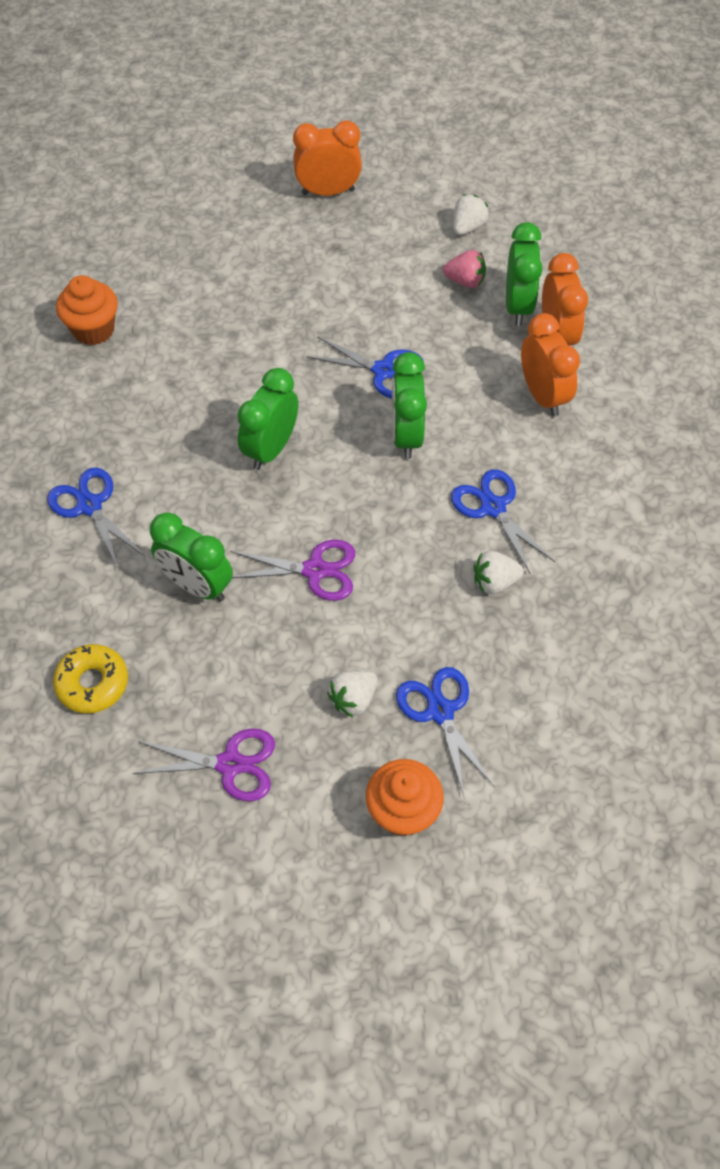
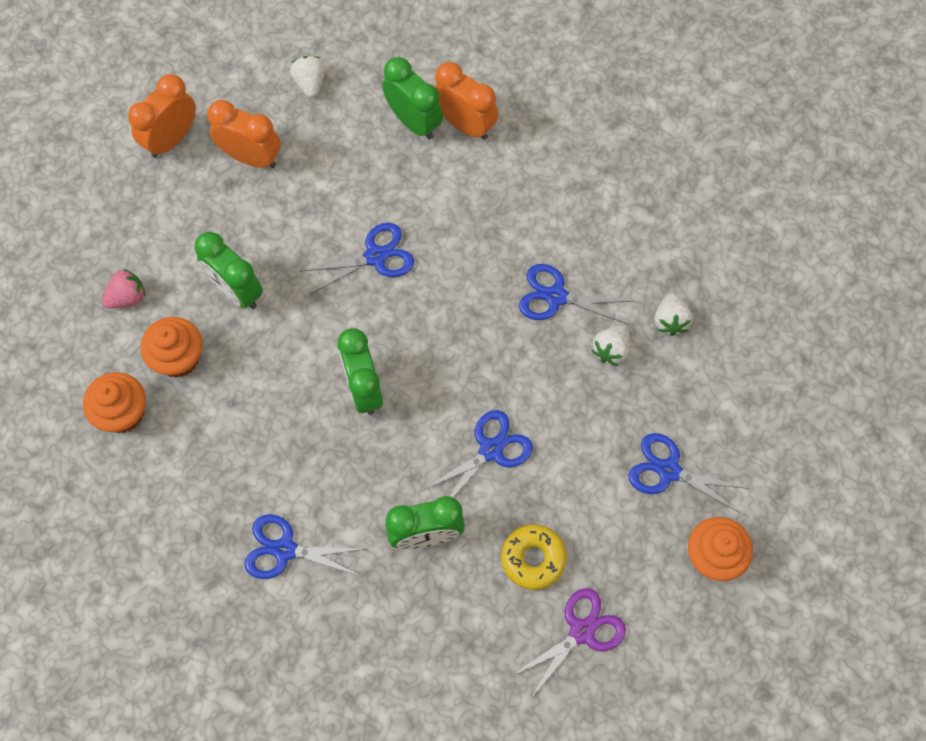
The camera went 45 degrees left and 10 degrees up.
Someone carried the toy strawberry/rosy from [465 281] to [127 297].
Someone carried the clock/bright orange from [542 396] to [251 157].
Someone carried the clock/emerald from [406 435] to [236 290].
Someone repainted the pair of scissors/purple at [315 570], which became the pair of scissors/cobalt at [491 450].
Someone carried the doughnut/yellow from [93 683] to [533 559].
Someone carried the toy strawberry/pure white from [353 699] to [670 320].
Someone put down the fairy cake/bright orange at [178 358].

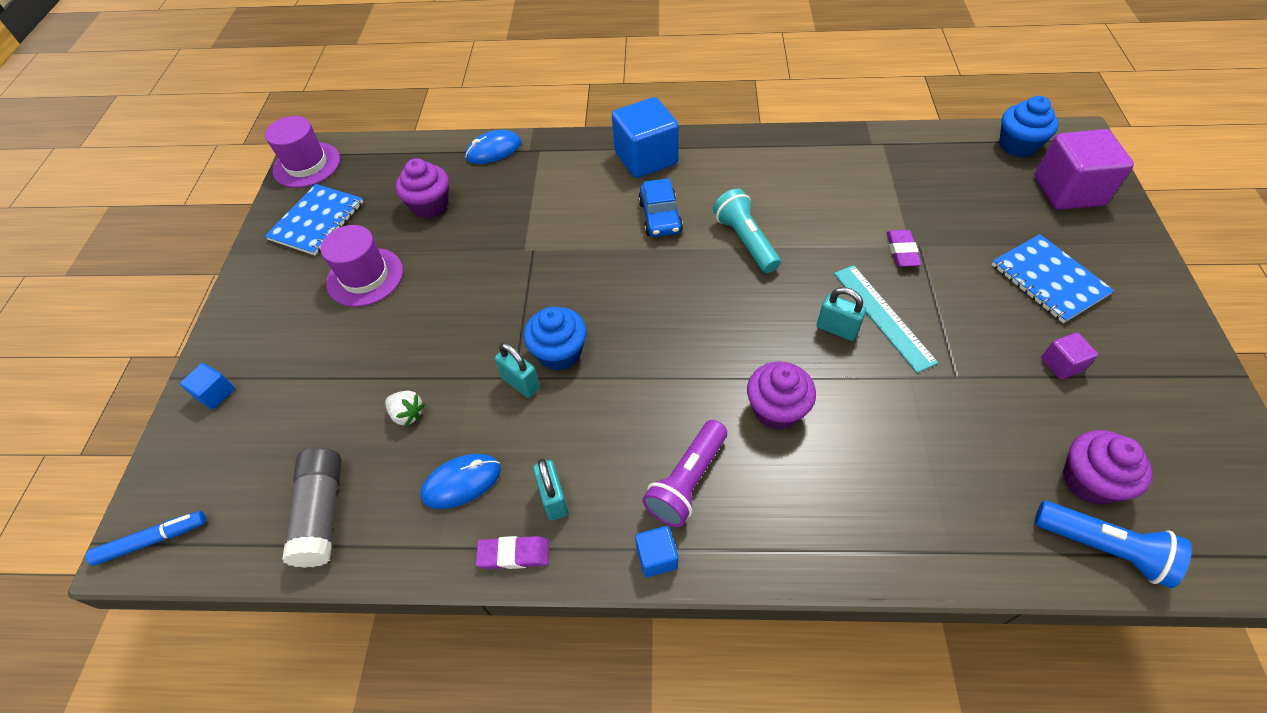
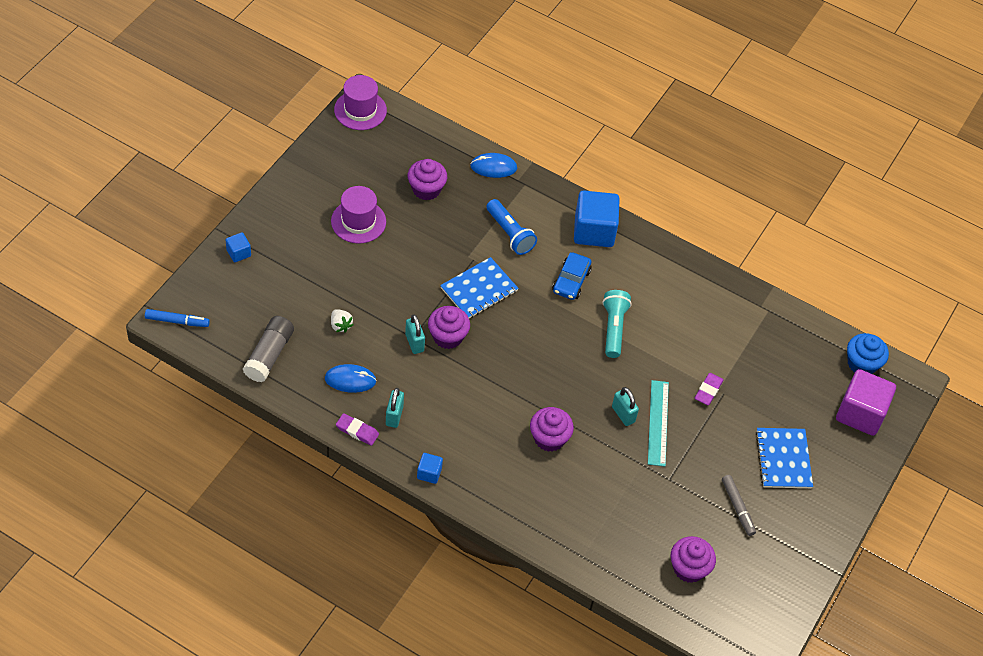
The camera went 20 degrees right and 0 degrees up.
Someone carried the notepad/cobalt from [317 221] to [479 289].
Someone repainted the fairy cake/cobalt at [559 352], which became the fairy cake/purple at [448 336].
Someone swapped the solid cube/purple at [1061 364] for the marker/grey at [737 507].
Someone took away the flashlight/purple at [687 481].
Someone carried the flashlight/cobalt from [1103 548] to [510 234].

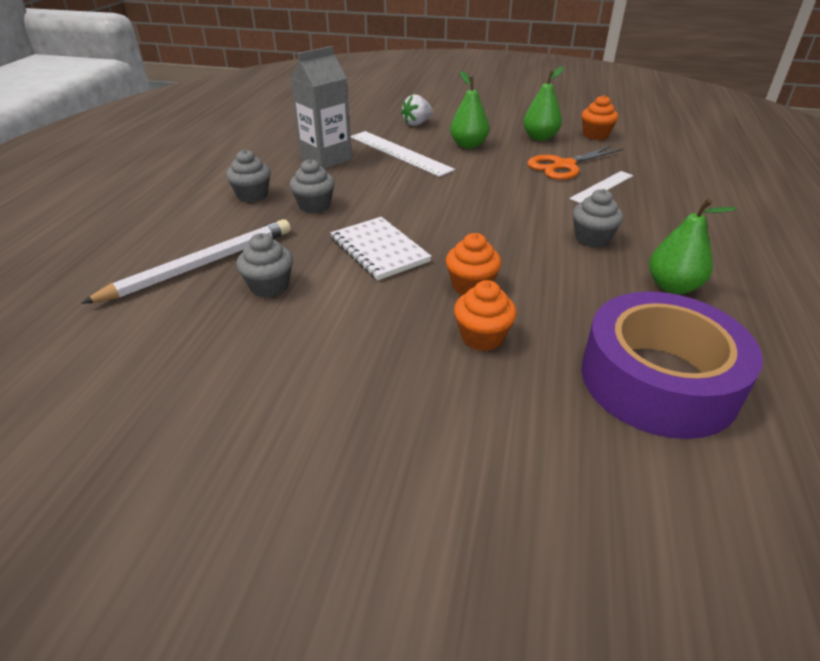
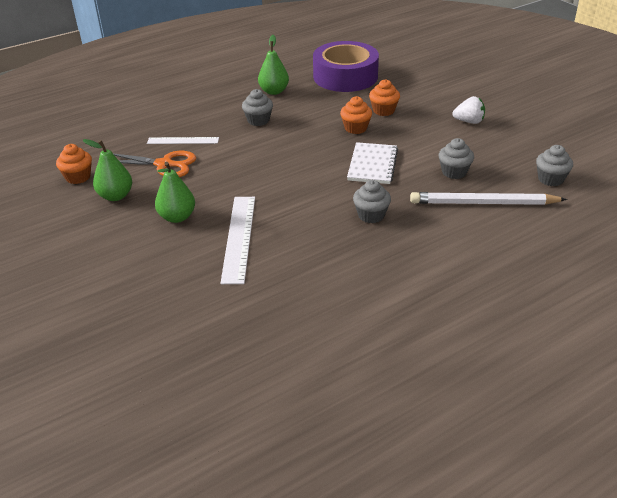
The camera went 135 degrees left and 0 degrees up.
Someone took away the carton/grey at [326 159].
Someone carried the toy strawberry/pure white from [417 123] to [469 121].
Someone carried the fairy cake/grey from [252 195] to [550 179].

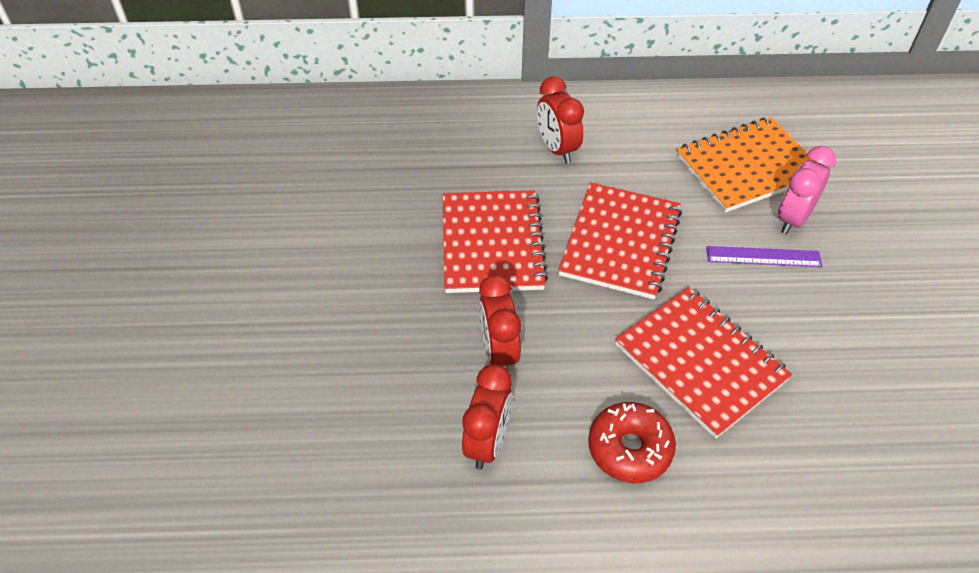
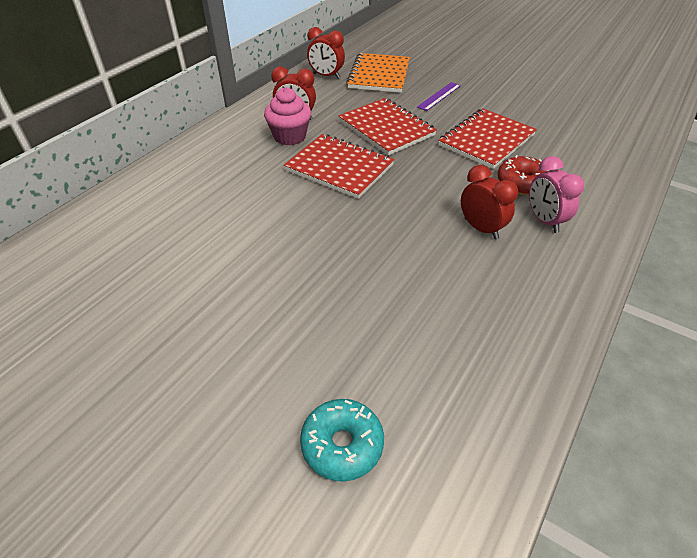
The camera went 55 degrees left and 5 degrees down.
Someone carried the clock/rosy from [793 219] to [544 221].
Someone carried the clock/crimson from [499 352] to [326 76].
Someone rotated the notepad/crimson at [700 362] by 45 degrees counterclockwise.
Someone put down the fairy cake/rosy at [289 136].
Someone put down the doughnut/teal at [342 444].

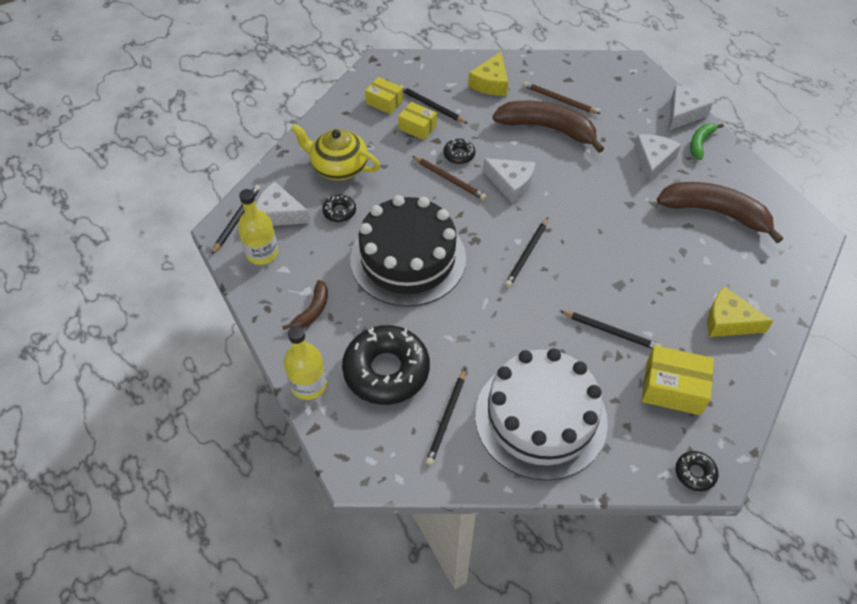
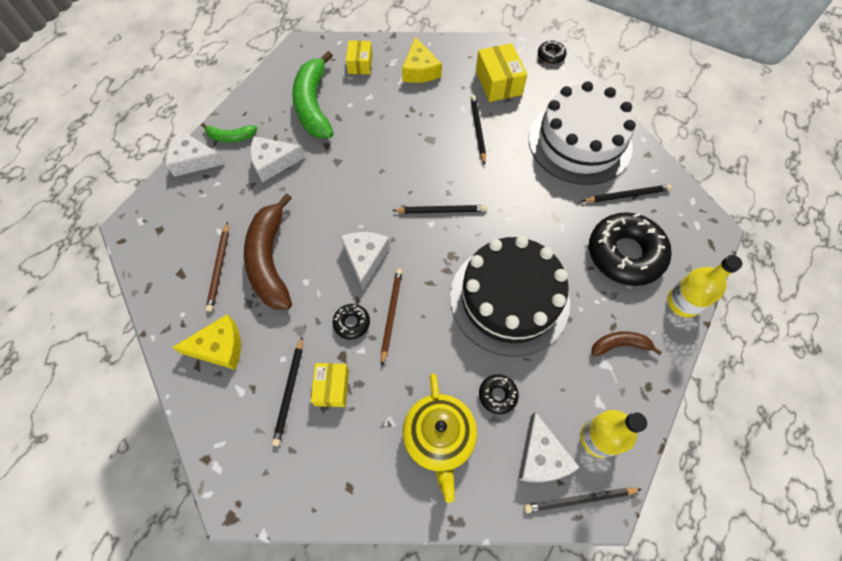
The camera went 120 degrees left and 10 degrees up.
Someone carried the parcel/yellow from [384 102] to [360 64].
Someone repainted the banana fruit/russet at [715 212], which became the banana fruit/emerald at [313 105].

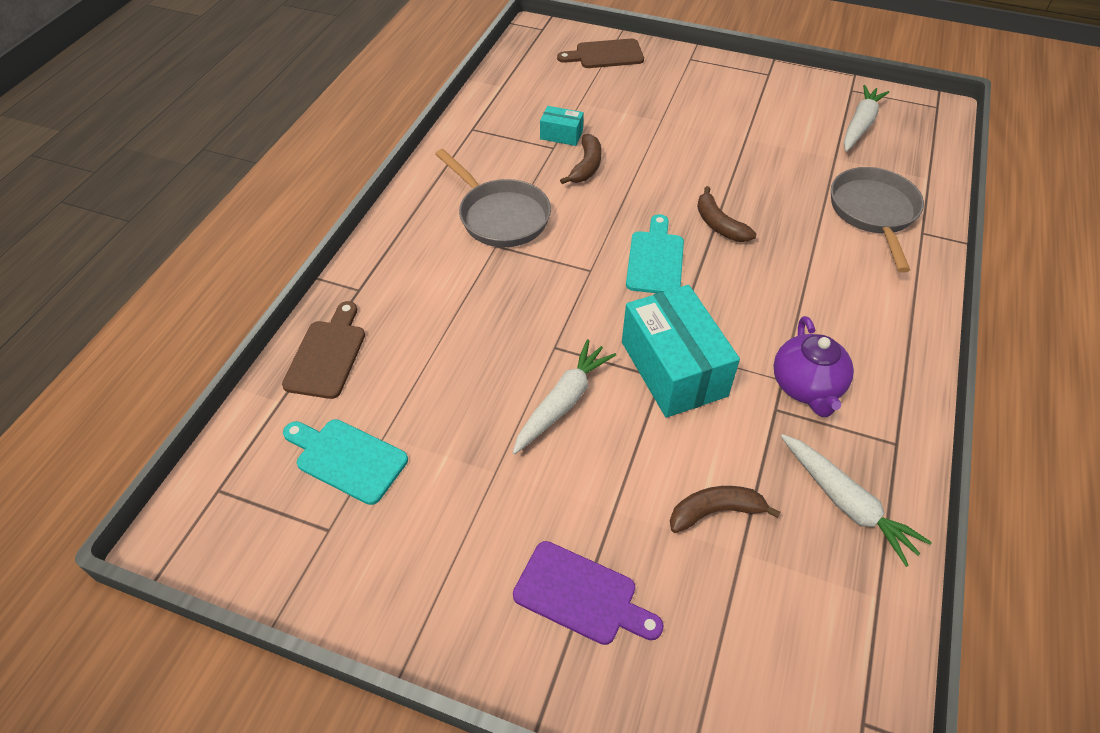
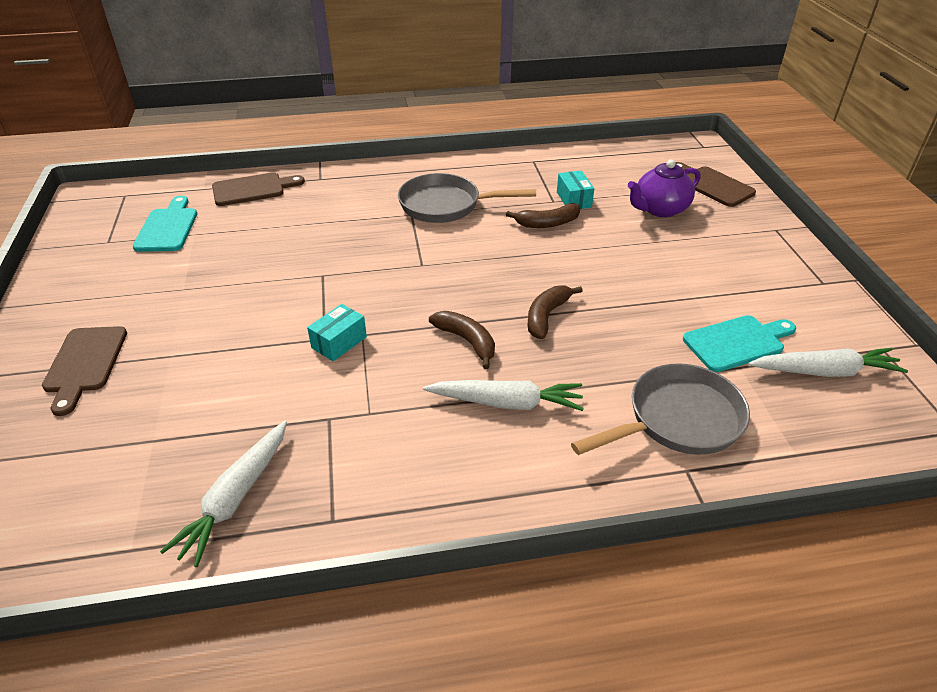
The camera went 60 degrees right and 10 degrees down.
Someone rotated the skillet/grey at [500 216] by 75 degrees clockwise.
Someone carried the chopping board/teal from [655 259] to [737 342].
Someone scaled the parcel/teal at [673 368] by 0.48.
Someone carried the teapot/purple from [806 387] to [659 209].
Someone carried the carrot/pure white from [563 402] to [506 403].
Someone carried the banana fruit/russet from [715 512] to [467 341].
Someone repainted the chopping board/purple at [581 595], which became the chopping board/russet at [85 364].

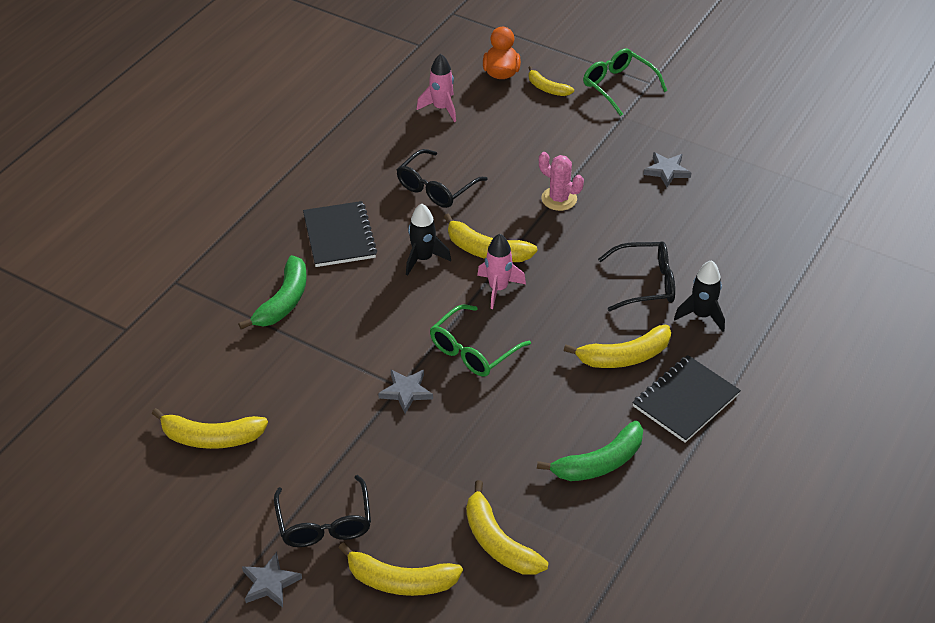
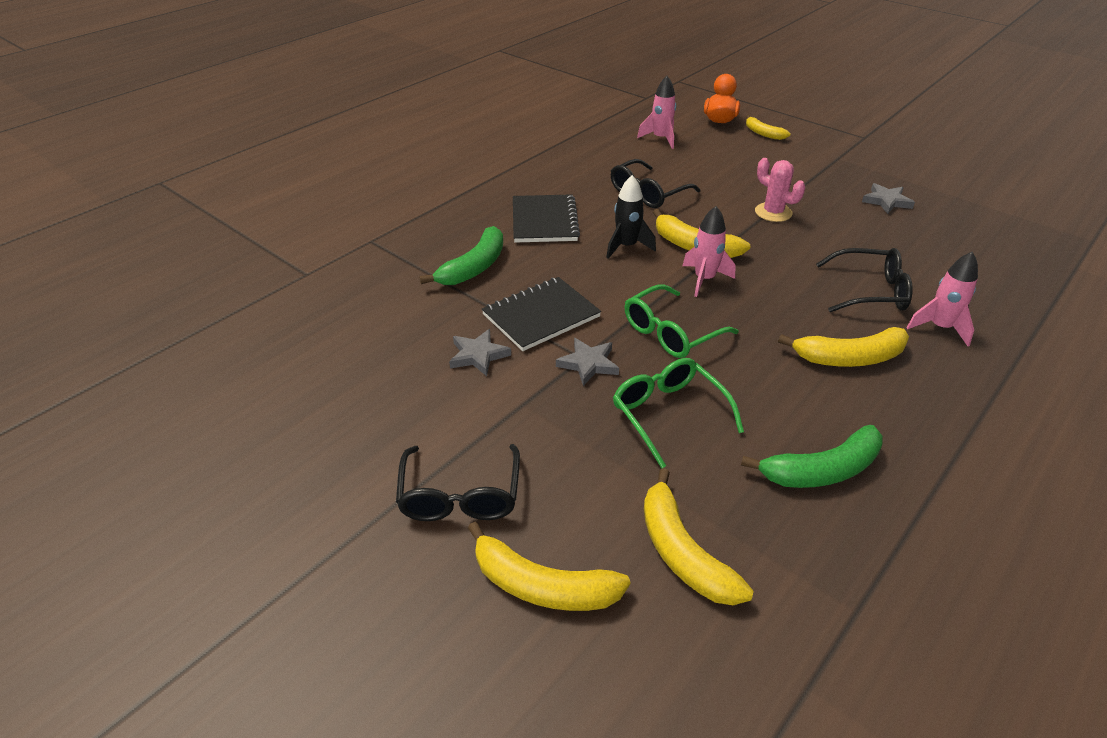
The camera went 10 degrees right and 5 degrees down.
Someone carried the eyeglasses/emerald from [618 86] to [669 414].
Someone repainted the rocket/jet-black at [701 315], which became the rocket/rosy at [940 327].
Someone carried the notepad/jet-black from [685 400] to [541 316].
Someone took away the banana fruit/yellow at [211 438].
Someone carried the star/grey from [270 583] to [478 355].

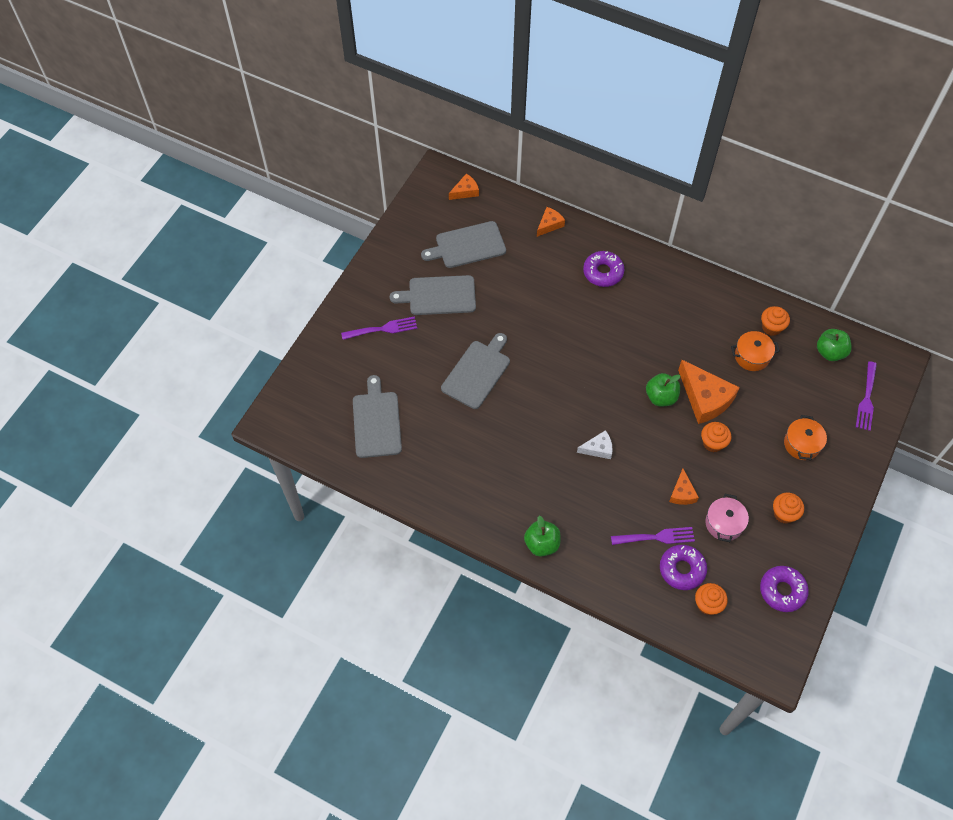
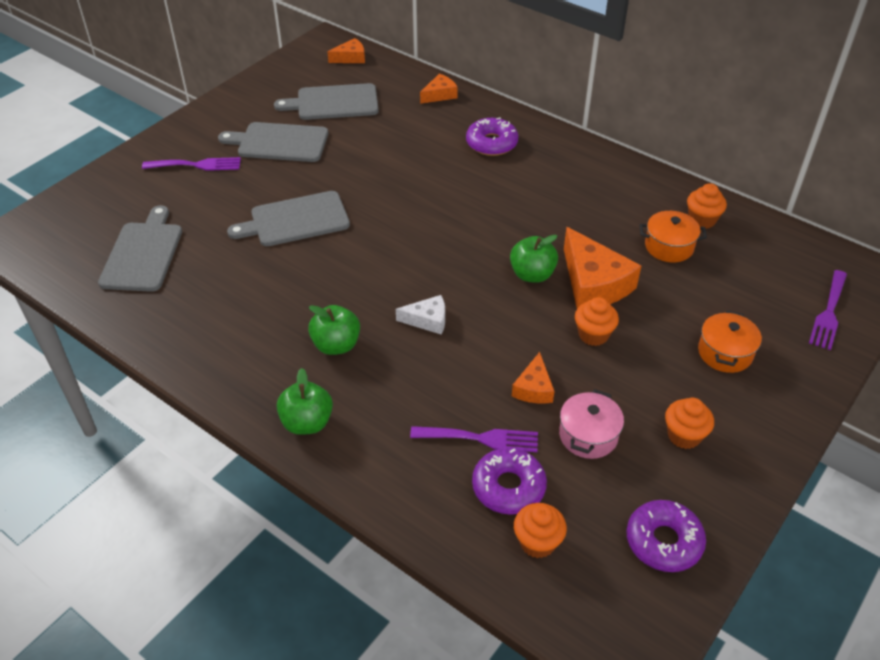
The camera went 10 degrees right and 15 degrees down.
Someone carried the toy apple/emerald from [830 352] to [336 345].
Someone rotated the chopping board/grey at [477 372] by 150 degrees counterclockwise.

